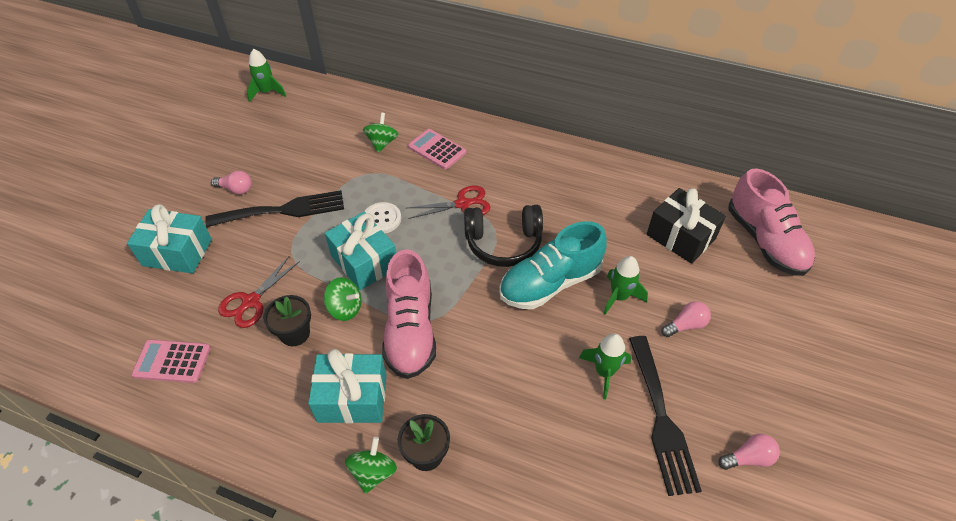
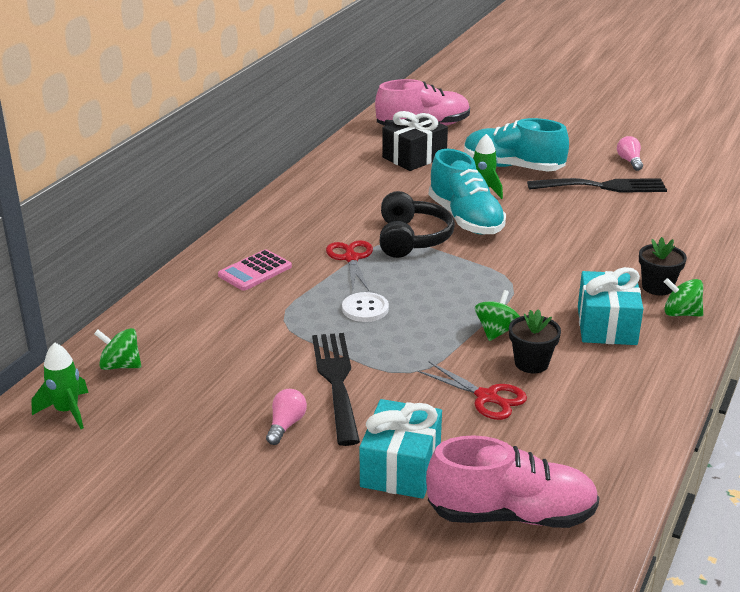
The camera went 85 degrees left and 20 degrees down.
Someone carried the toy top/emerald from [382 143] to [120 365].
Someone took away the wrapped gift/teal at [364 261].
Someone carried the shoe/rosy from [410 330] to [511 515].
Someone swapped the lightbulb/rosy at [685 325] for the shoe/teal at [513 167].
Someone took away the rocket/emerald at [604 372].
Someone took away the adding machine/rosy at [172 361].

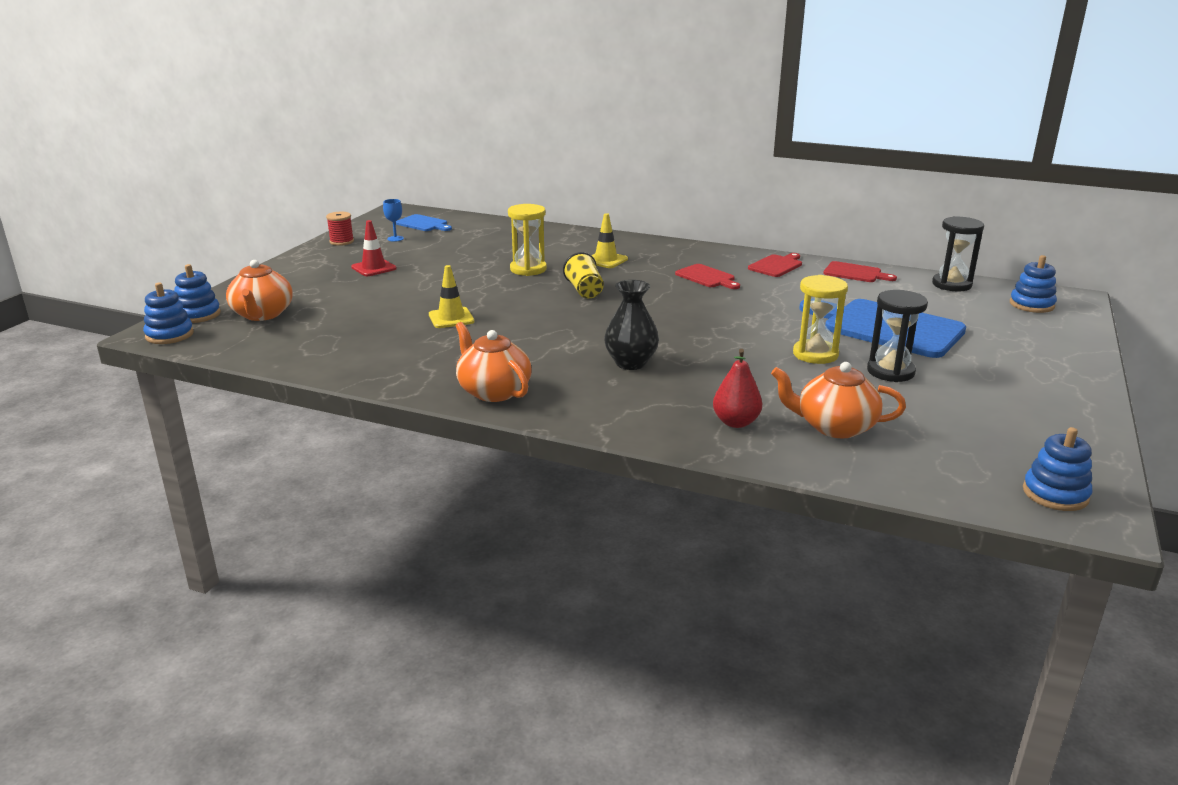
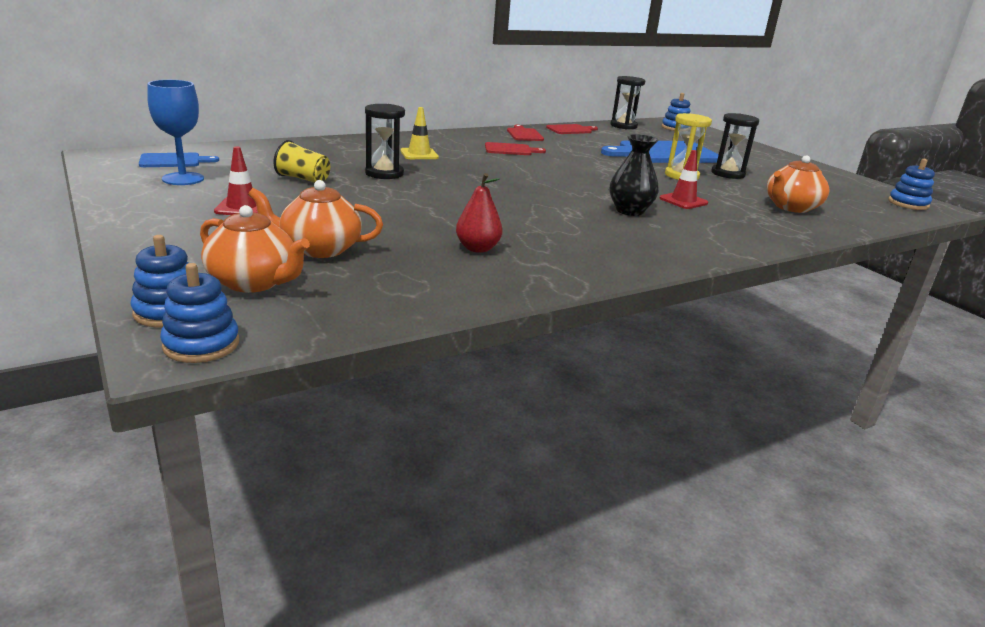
The camera went 55 degrees left and 0 degrees up.
Someone scaled the chalice/cobalt at [395 239] by 1.93.
Someone repainted the sandglass/yellow at [528 269], which became the sandglass/jet-black at [384 173].
Someone took away the bobbin/crimson at [341 241].
Someone carried the beaker/yellow from [584 291] to [303 179].
Someone took away the road cone/yellow at [451 318].
Someone carried the teapot/bright orange from [493 391] to [319 249].
Someone carried the toy pear/crimson from [736 422] to [477 248].
Someone put down the road cone/crimson at [683 201].

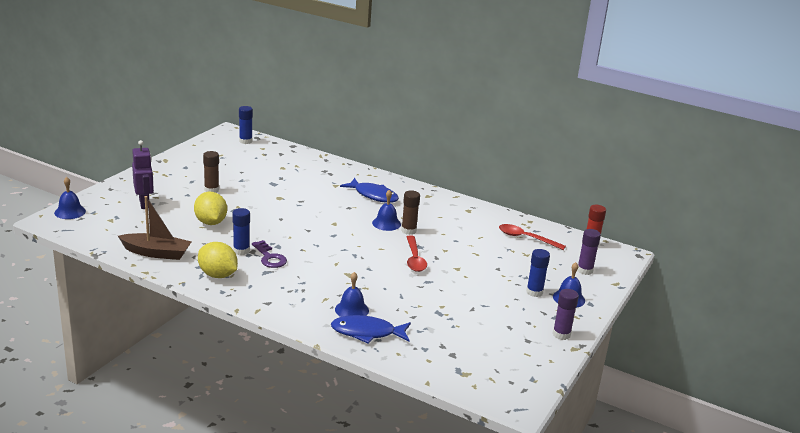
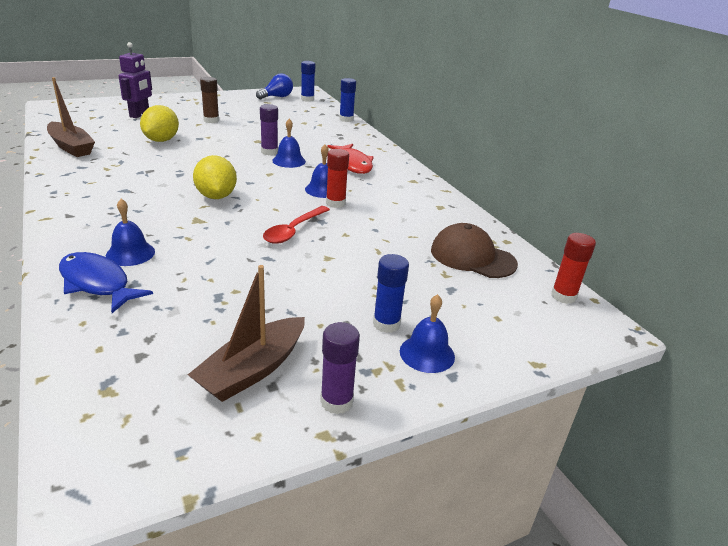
The camera went 35 degrees right and 5 degrees up.
Someone carried the school bell/cobalt from [70 212] to [289 161].
Someone repainted the fish figure/cobalt at [373 195], which became the fish figure/crimson at [353 164].
Someone repainted the glue stick/russet at [408 231], which became the glue stick/crimson at [335 203].
Someone carried the glue stick/cobalt from [241 251] to [346 119].
Someone swapped the spoon/crimson at [526 238] for the peaked cap/russet at [472 257].
Someone carried the glue stick/purple from [585 270] to [269 152].
Someone took away the door key/purple at [270 257].
Someone carried the toy lemon/yellow from [218 275] to [216 196].
Someone put down the lightbulb/cobalt at [277 97].
Someone put down the sailboat/russet at [252 370].

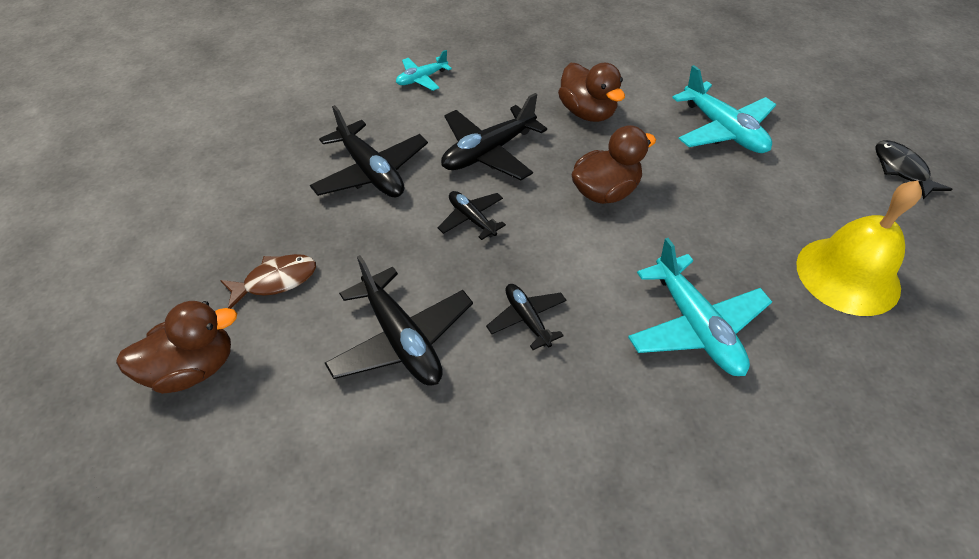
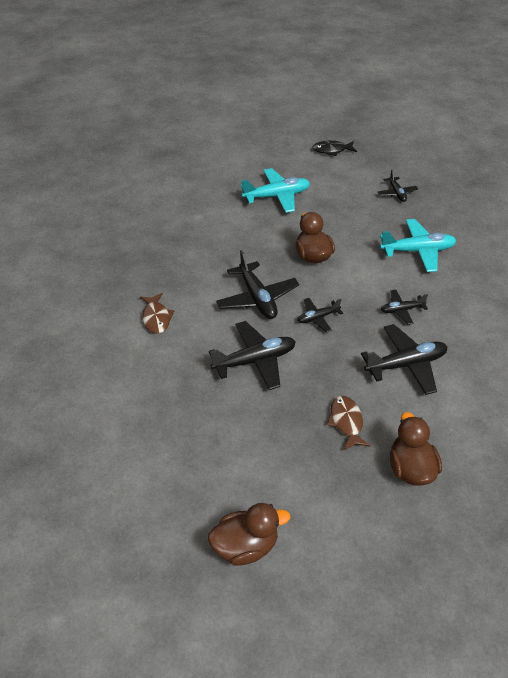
The camera went 75 degrees left and 5 degrees down.
Someone swapped the aeroplane/teal at [422 79] for the fish figure/russet at [156 318].
Someone carried the toy duck/russet from [587 113] to [245 546].
Someone swapped the school bell/yellow at [847 275] for the aeroplane/jet-black at [397 193].

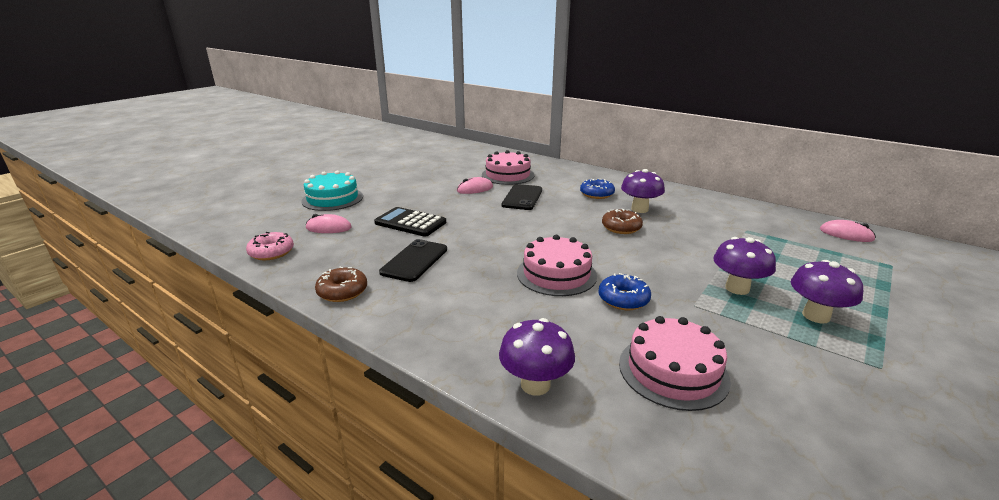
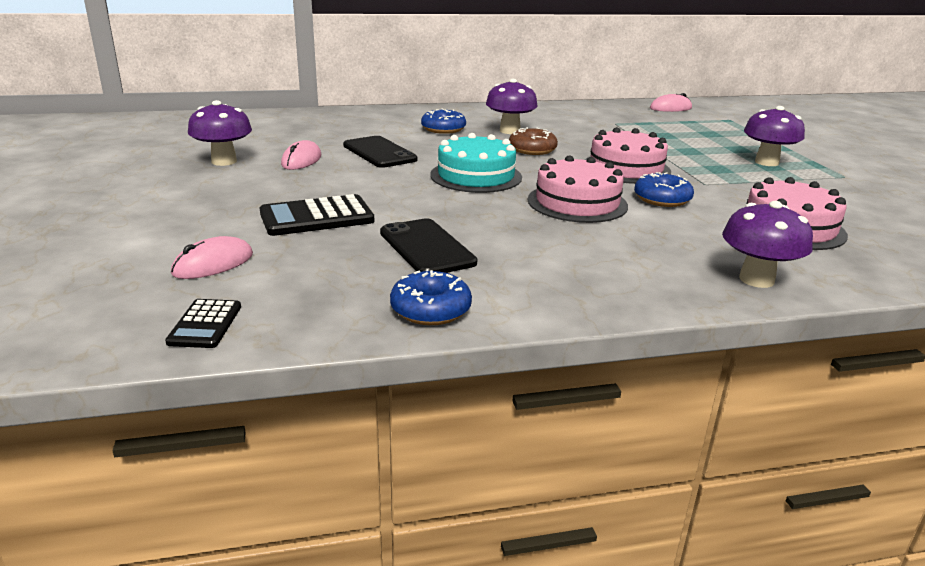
The camera went 50 degrees left and 0 degrees up.
Someone carried the layer cake/rosy from [508 175] to [626 168].
Someone carried the layer cake/teal from [332 199] to [476 176].
Someone swapped the doughnut/rosy at [271 252] for the adding machine/jet-black at [205 324].
Someone carried the toadstool/purple from [737 288] to [224 161].
Someone repainted the doughnut/russet at [342 291], which became the doughnut/cobalt at [430 309].

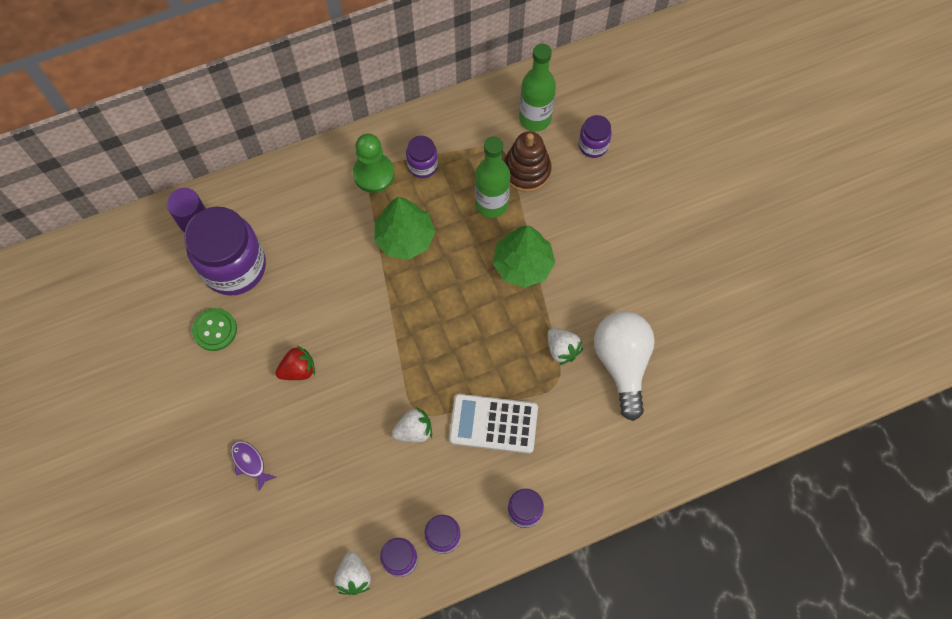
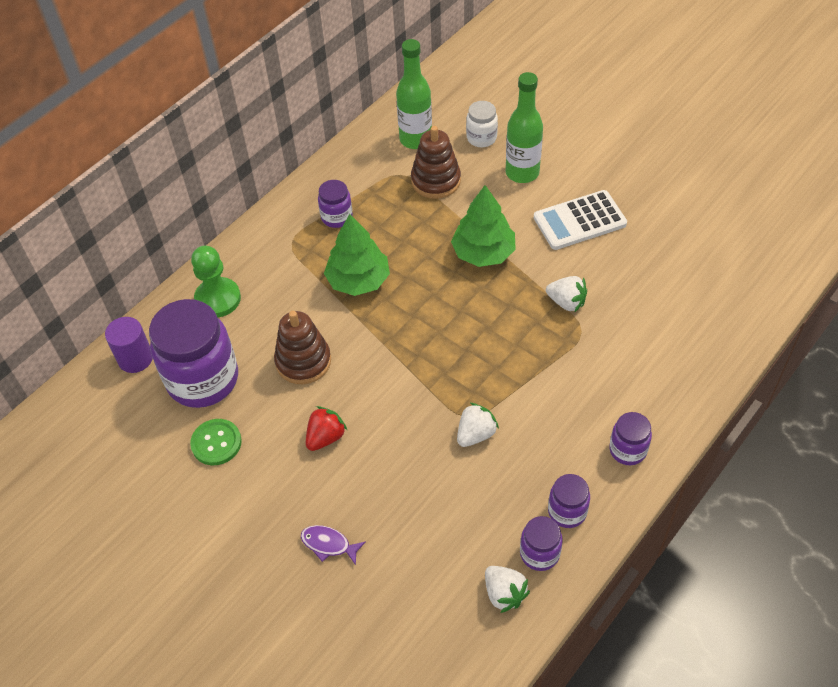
The camera went 25 degrees left and 15 degrees down.
Someone repainted the jar/purple at [593 145], which became the jar/pure white at [481 138].
Someone carried the pawn/emerald from [373 174] to [218 299].
Someone carried the drink bottle/emerald from [491 204] to [522 173].
Someone took away the lightbulb/pure white at [622 363].
Someone carried the adding machine/pure white from [493 424] to [579 221].
Someone put down the ring stacker/russet at [303 361].

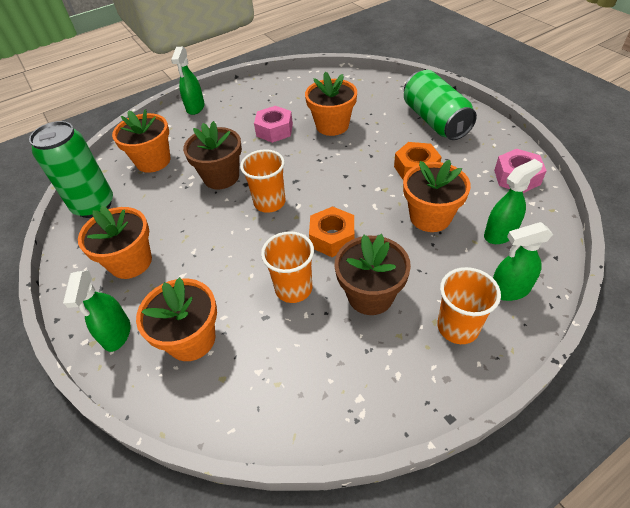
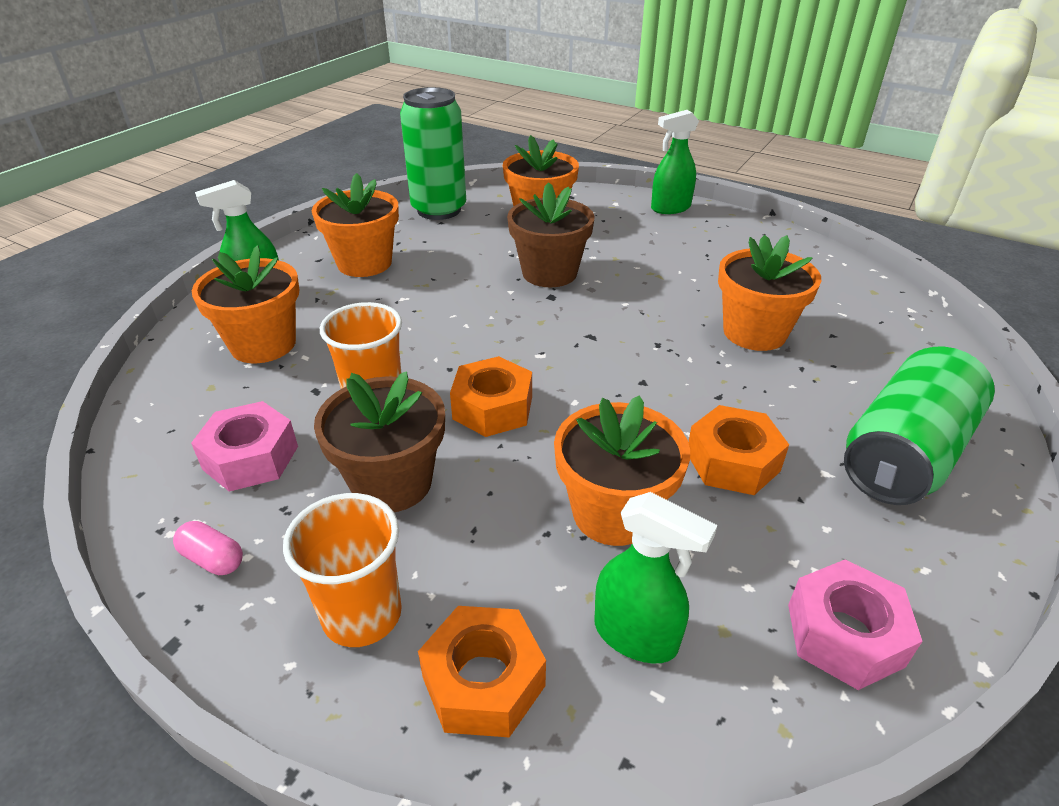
The camera went 60 degrees right and 10 degrees down.
Someone carried the hexagon nut/rosy from [274 130] to [251 458].
Someone took away the beaker/bright orange at [269 202].
Someone swapped the sprayer/emerald at [509 290] for the hexagon nut/bright orange at [483 681].
Someone put down the pill shape/rosy at [213 559].

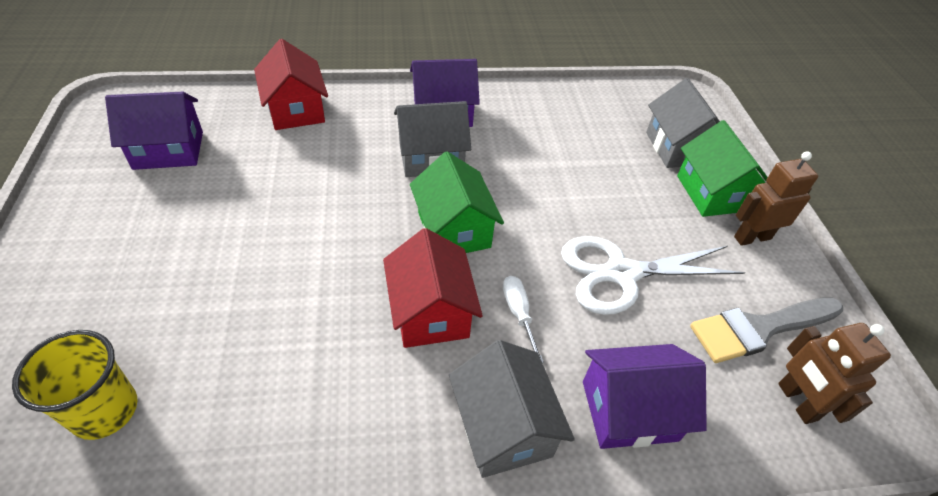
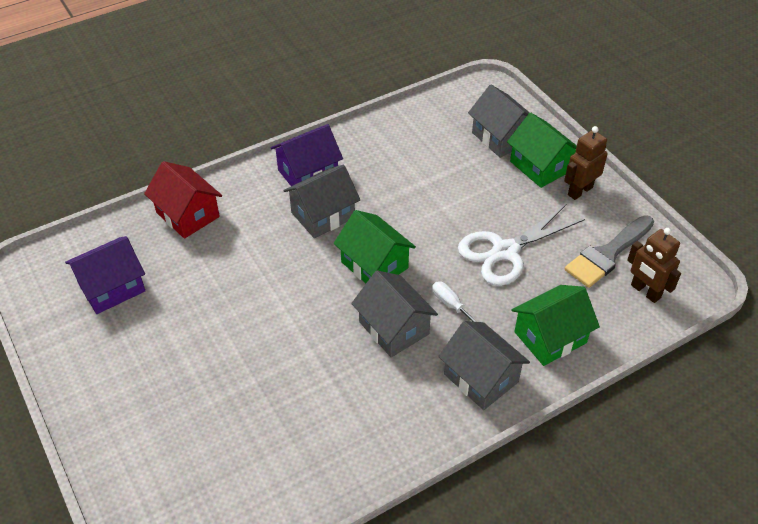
The camera went 20 degrees left and 0 degrees up.
Someone repainted the toy house/crimson at [430 312], which became the toy house/grey at [394 328].
Someone took away the beaker/yellow at [104 410].
Someone repainted the toy house/purple at [629 410], which became the toy house/emerald at [550 337].

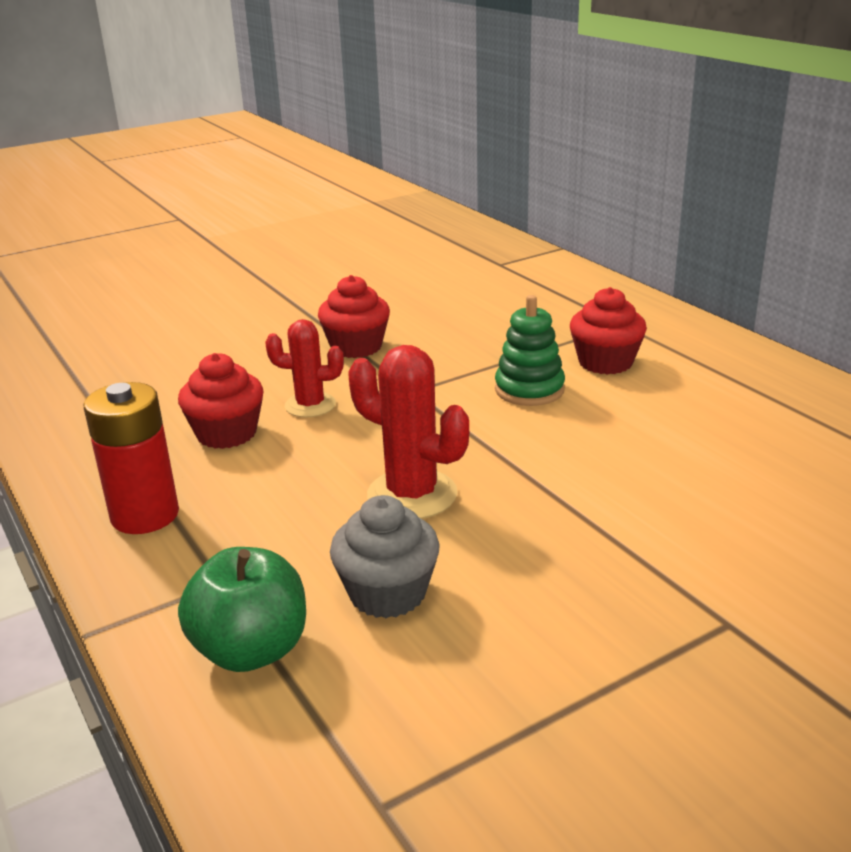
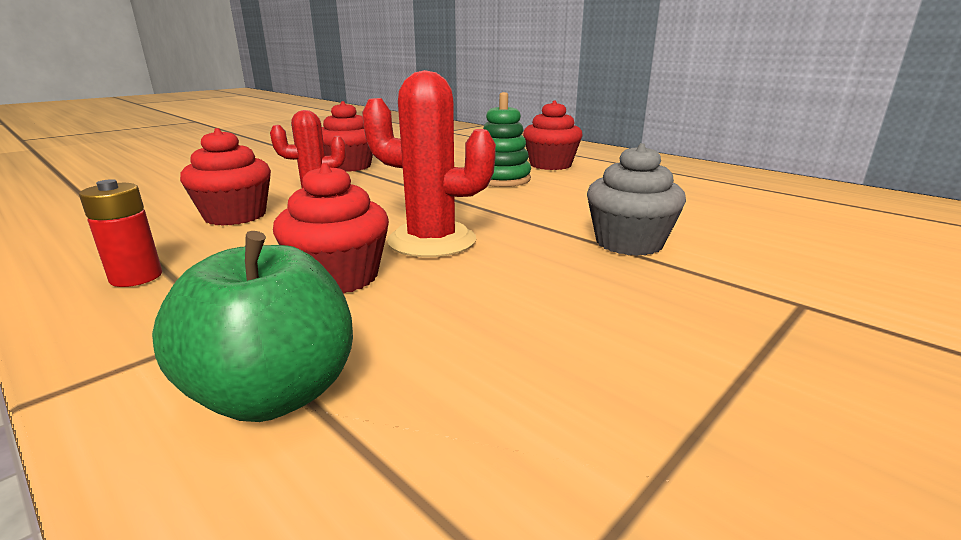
The camera went 15 degrees left and 5 degrees down.
Someone scaled the battery/crimson at [145 515] by 0.60.
Someone carried the fairy cake/grey from [387 593] to [629 243].
Someone put down the fairy cake/crimson at [339 277].

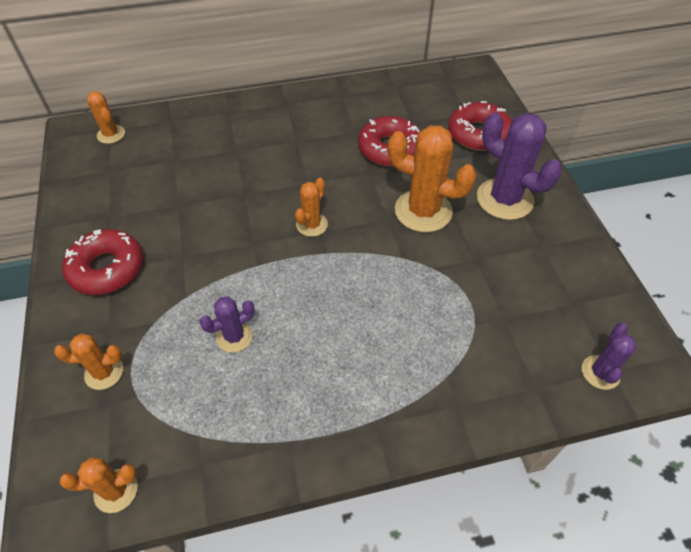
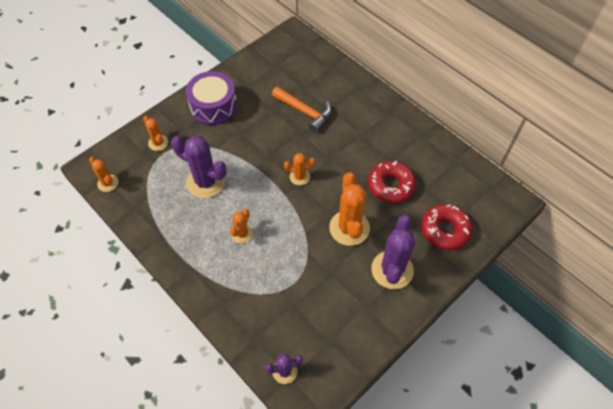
The camera went 60 degrees right and 5 degrees up.
Someone carried the saguaro cactus/bright orange from [111 134] to [242 234].
Someone swapped the doughnut/crimson at [107 268] for the snare drum/purple at [213 106].
Someone scaled the saguaro cactus/purple at [234 337] by 1.86.
Someone put down the carpenter's hammer/bright orange at [304 111].

